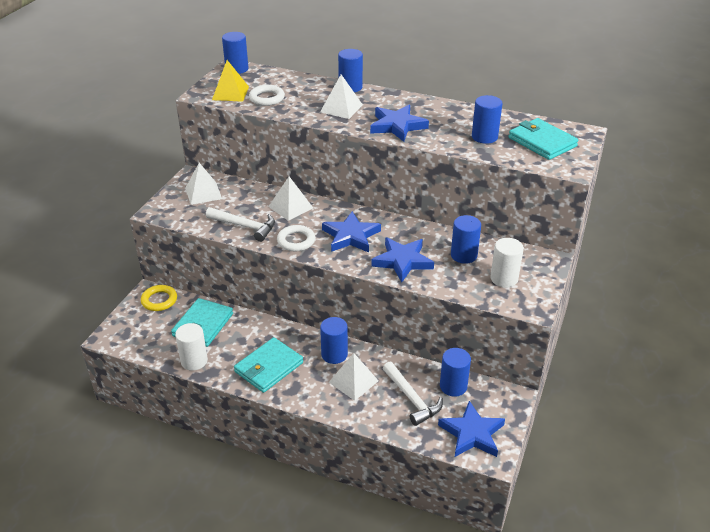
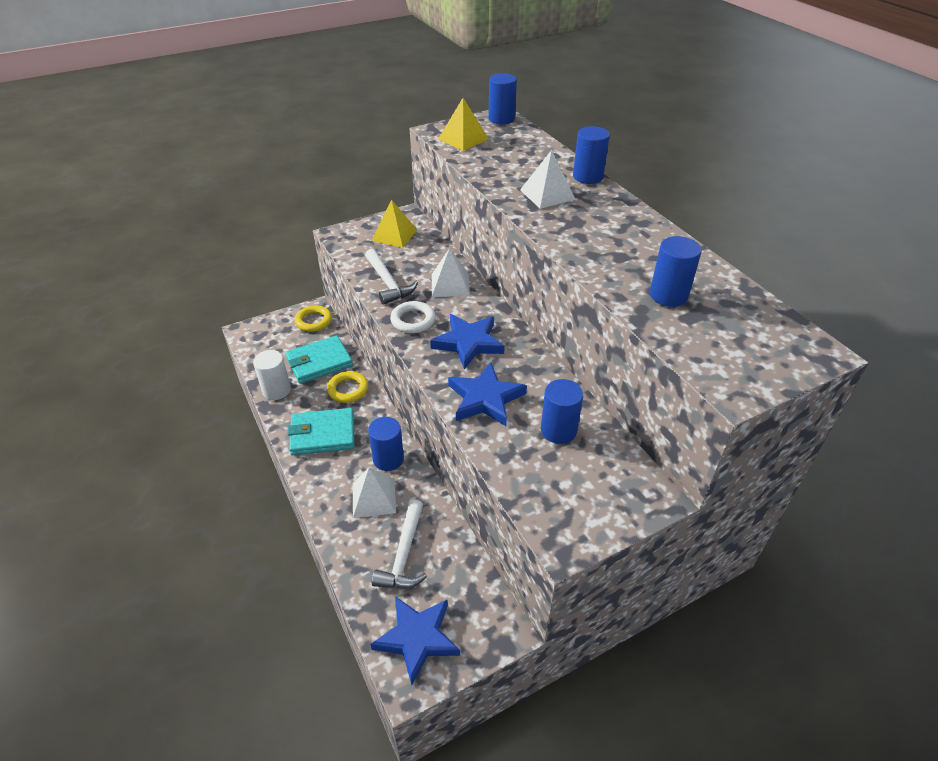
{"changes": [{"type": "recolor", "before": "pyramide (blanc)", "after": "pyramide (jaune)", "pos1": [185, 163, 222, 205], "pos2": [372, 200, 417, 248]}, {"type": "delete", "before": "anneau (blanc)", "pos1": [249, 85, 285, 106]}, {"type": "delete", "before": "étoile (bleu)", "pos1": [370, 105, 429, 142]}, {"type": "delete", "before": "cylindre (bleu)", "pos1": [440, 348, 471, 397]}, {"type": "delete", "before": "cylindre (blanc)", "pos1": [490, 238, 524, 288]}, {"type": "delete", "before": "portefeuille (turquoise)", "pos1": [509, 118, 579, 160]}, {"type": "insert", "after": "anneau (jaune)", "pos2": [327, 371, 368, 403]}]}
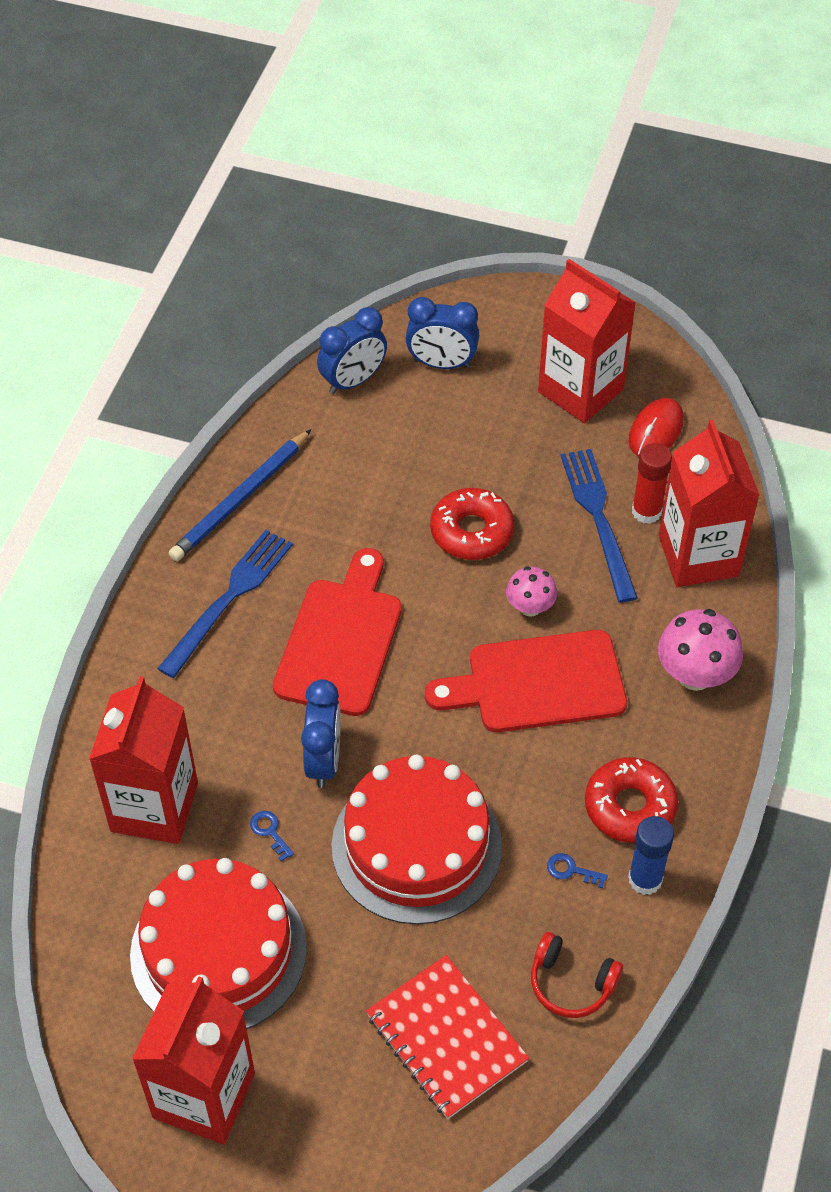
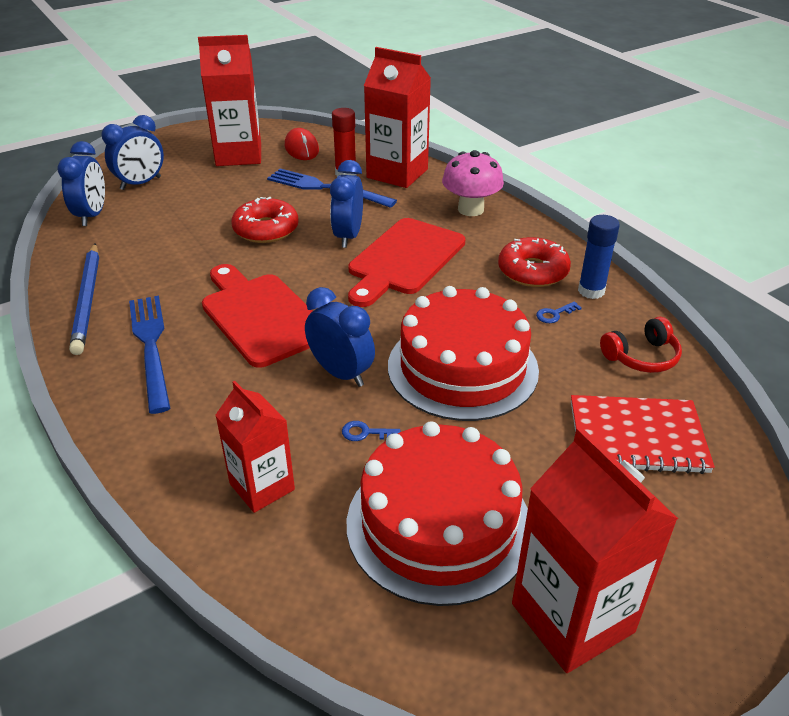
{"changes": [{"type": "resize", "before": "brique de lait (rouge)", "pos1": [89, 676, 198, 844], "pos2": [215, 381, 295, 513], "scale": 0.63}, {"type": "replace", "before": "champignon (rose)", "after": "réveil (bleu)", "pos1": [506, 567, 557, 617], "pos2": [330, 160, 363, 248]}]}
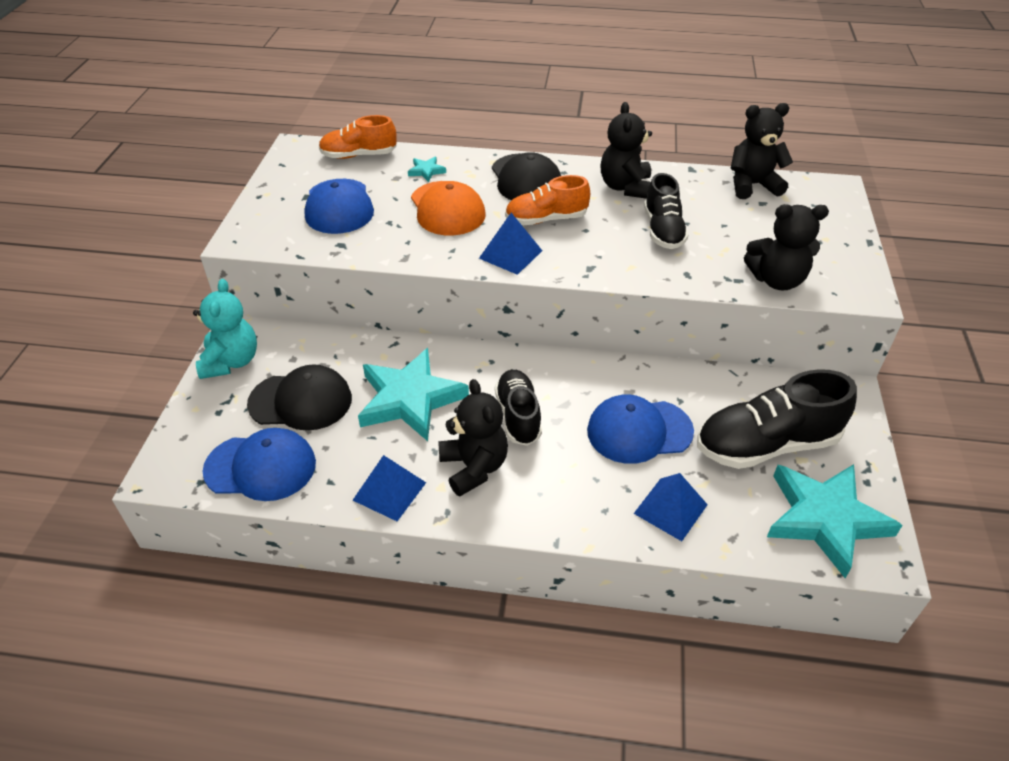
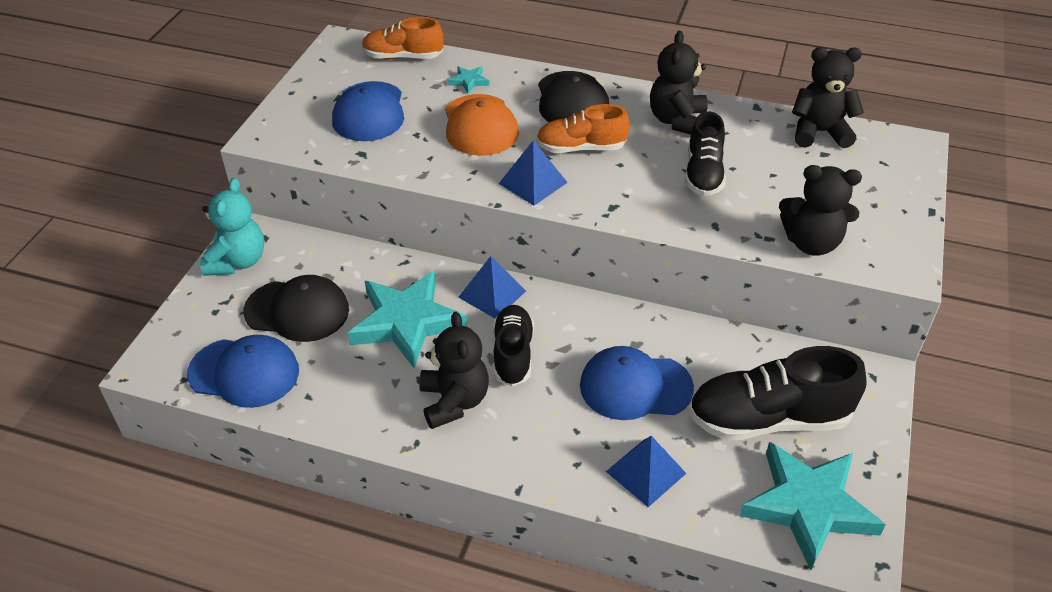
{"changes": [{"type": "move", "before": "pyramide (bleu)", "pos1": [353, 455, 426, 521], "pos2": [458, 256, 526, 318]}]}
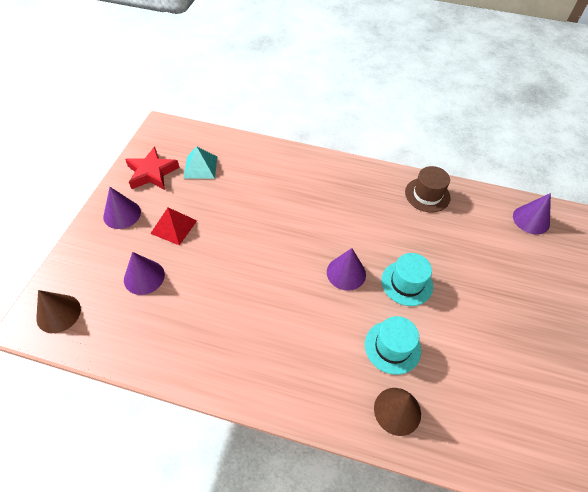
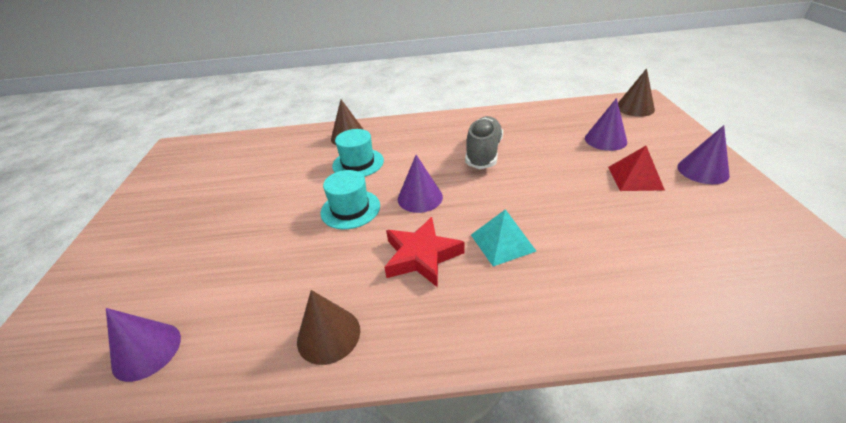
{"changes": [{"type": "move", "before": "étoile (rouge)", "pos1": [125, 147, 180, 190], "pos2": [384, 217, 465, 287]}, {"type": "move", "before": "pyramide (turquoise)", "pos1": [184, 146, 217, 179], "pos2": [471, 209, 536, 266]}, {"type": "replace", "before": "chapeau (marron)", "after": "cône (marron)", "pos1": [405, 166, 450, 212], "pos2": [297, 290, 360, 365]}, {"type": "insert", "after": "chaussure (gris)", "pos2": [465, 116, 503, 169]}]}
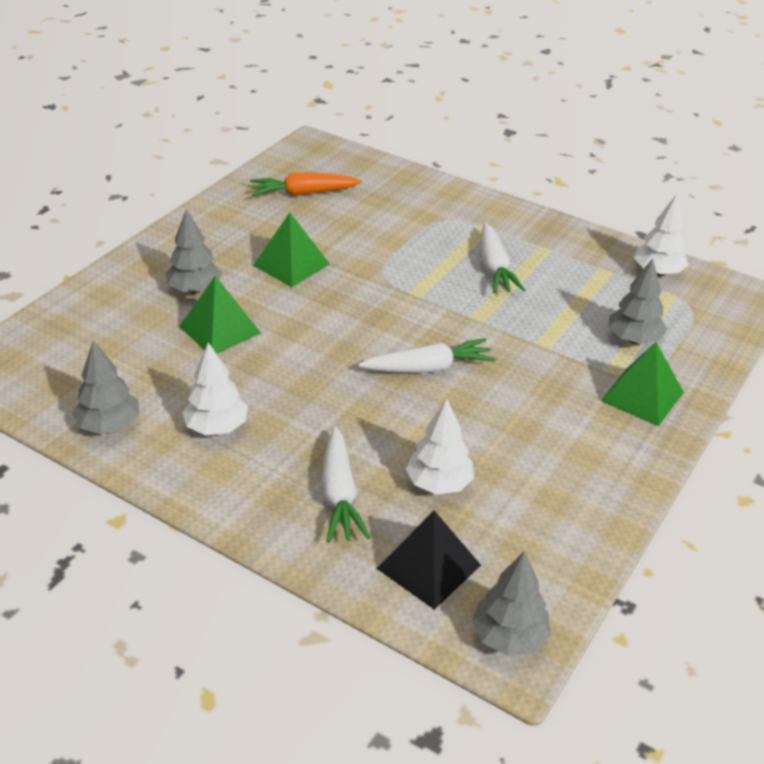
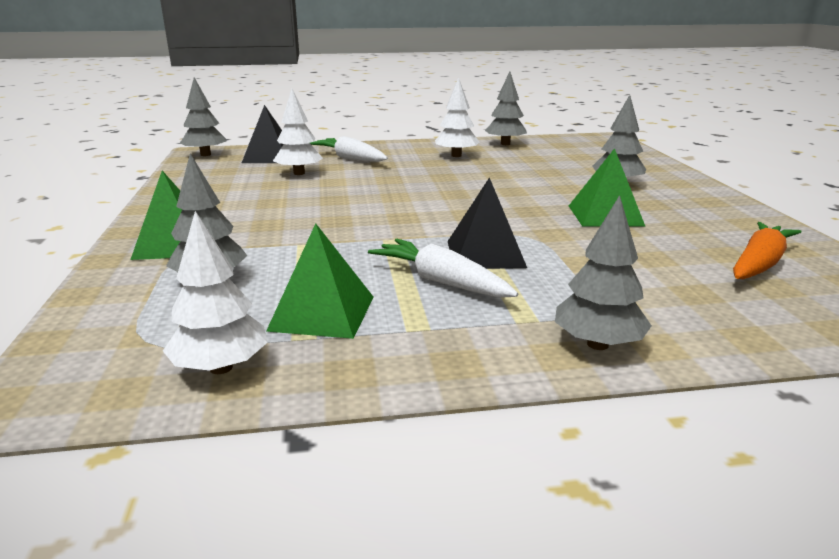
{"changes": [{"type": "move", "before": "pyramide (vert)", "pos1": [179, 276, 261, 354], "pos2": [266, 223, 373, 339]}, {"type": "delete", "before": "carotte (blanc)", "pos1": [358, 338, 496, 373]}, {"type": "insert", "after": "pyramide (noir)", "pos2": [448, 177, 527, 269]}, {"type": "insert", "after": "arbre (gris)", "pos2": [555, 195, 652, 350]}]}
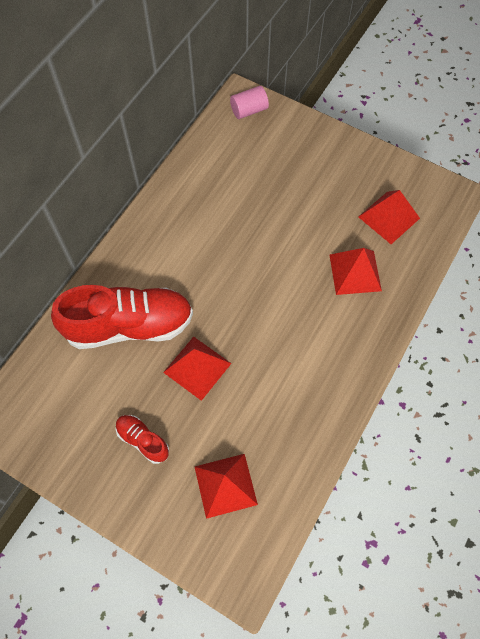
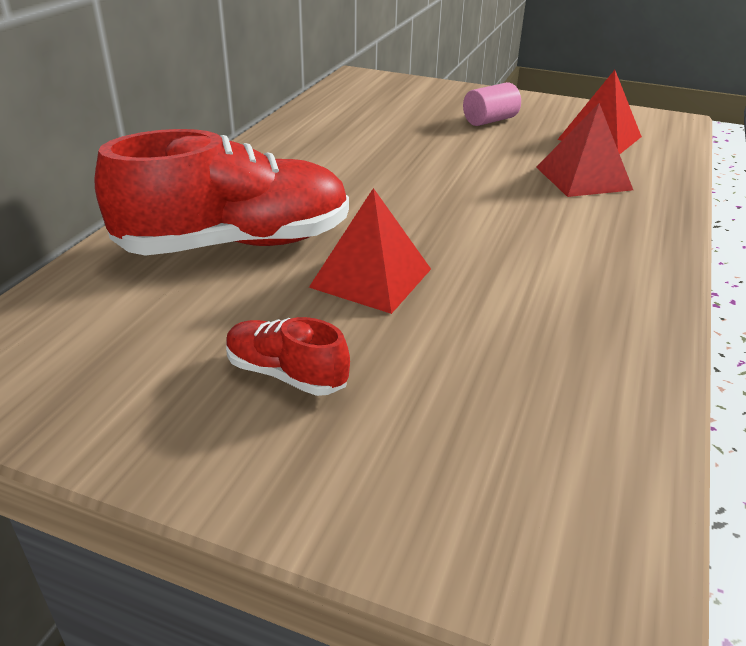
{"changes": [{"type": "delete", "before": "pyramide (rouge)", "pos1": [195, 454, 258, 519]}, {"type": "move", "before": "cylindre (rose)", "pos1": [230, 86, 269, 119], "pos2": [463, 82, 521, 126]}]}
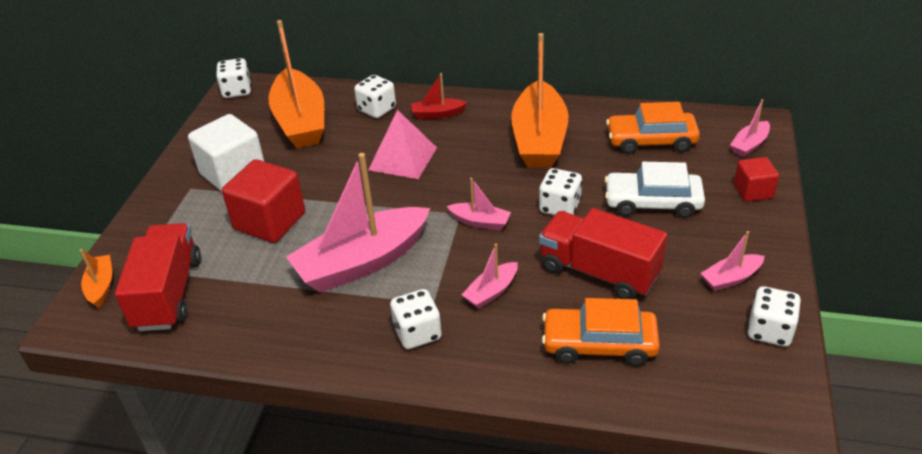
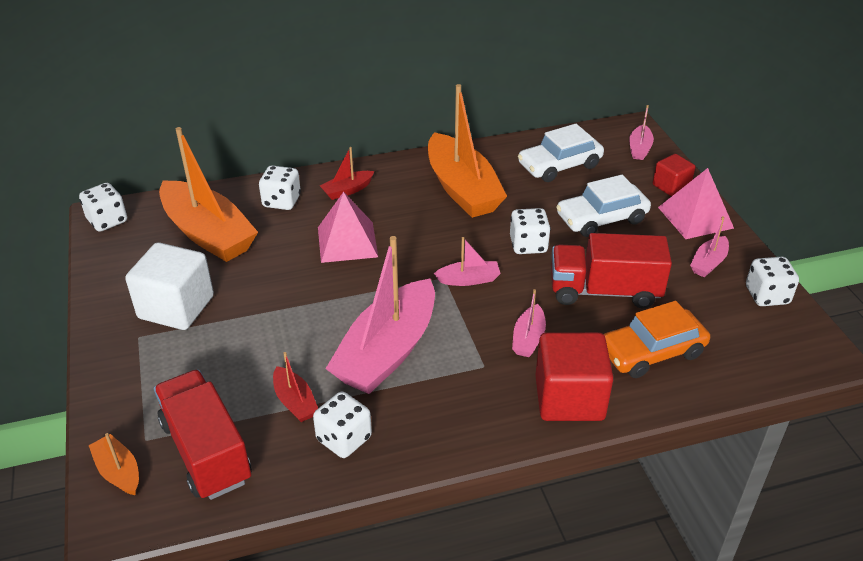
{"changes": [{"type": "move", "before": "cube (rouge)", "pos1": [222, 159, 305, 243], "pos2": [535, 332, 614, 421]}, {"type": "move", "before": "dé (blanc)", "pos1": [390, 289, 442, 349], "pos2": [313, 392, 372, 458]}, {"type": "recolor", "before": "voiture (orange)", "after": "voiture (blanc)", "pos1": [606, 102, 700, 154], "pos2": [518, 124, 604, 182]}, {"type": "insert", "after": "bateau (rouge)", "pos2": [273, 352, 318, 422]}, {"type": "insert", "after": "pyramide (rose)", "pos2": [658, 168, 734, 239]}]}
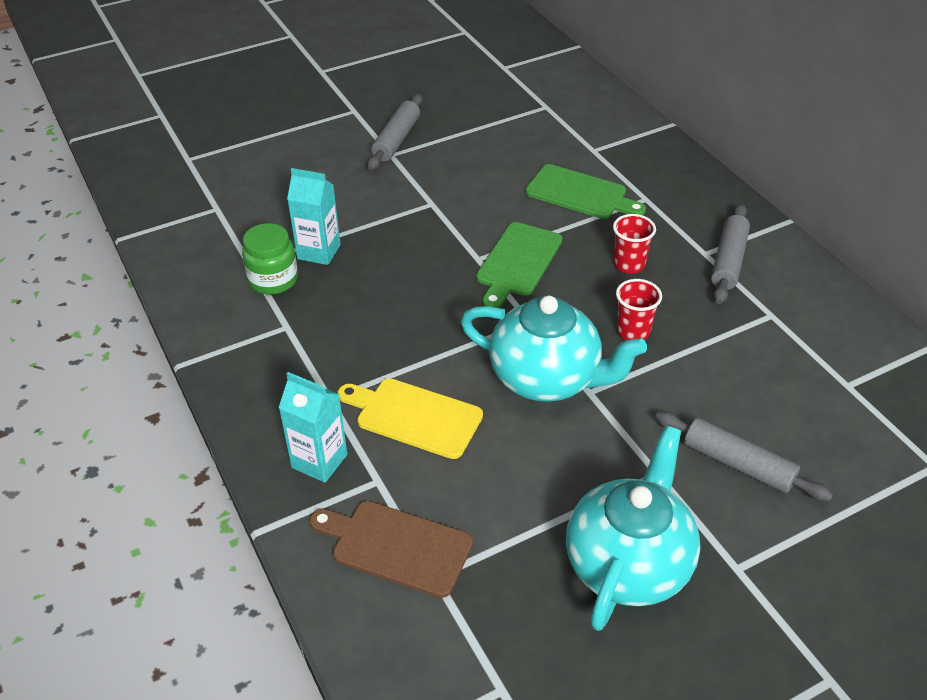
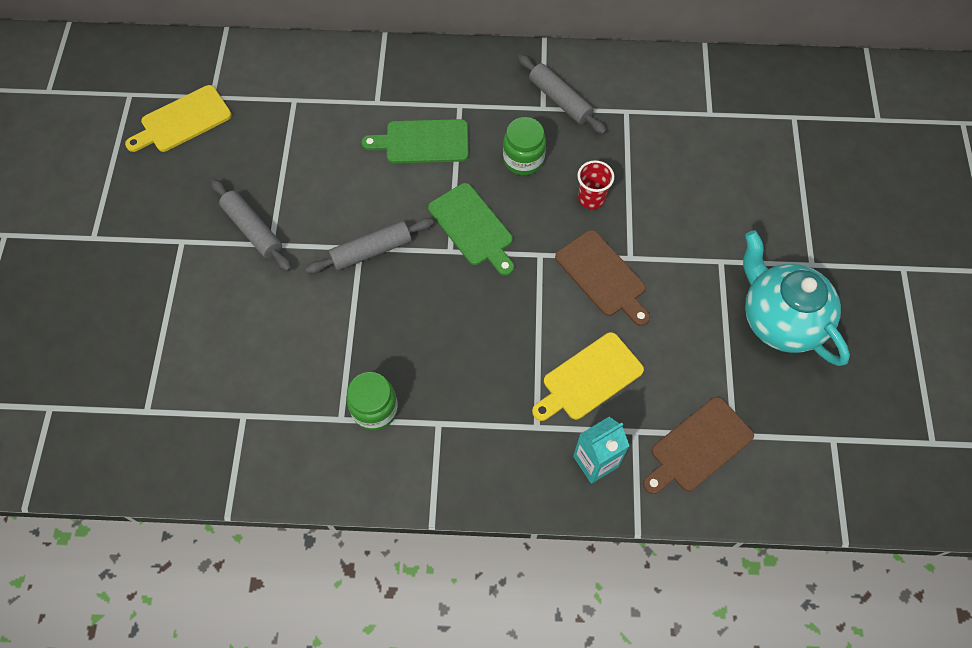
{"changes": [{"type": "delete", "before": "brique de lait (turquoise)", "pos1": [287, 168, 341, 265]}, {"type": "replace", "before": "théière (turquoise)", "after": "planche à découper (marron)", "pos1": [461, 296, 647, 402], "pos2": [555, 230, 650, 326]}, {"type": "rotate", "before": "planche à découper (vert)", "pos1": [525, 164, 646, 219], "pos2": [362, 119, 469, 163], "turn": -150}, {"type": "replace", "before": "gobelet (rouge)", "after": "bocal (vert)", "pos1": [613, 214, 656, 274], "pos2": [503, 117, 546, 175]}, {"type": "move", "before": "rouleau à pâtisserie (gris)", "pos1": [655, 411, 833, 501], "pos2": [305, 218, 434, 274]}, {"type": "insert", "after": "planche à découper (jaune)", "pos2": [125, 85, 232, 152]}]}
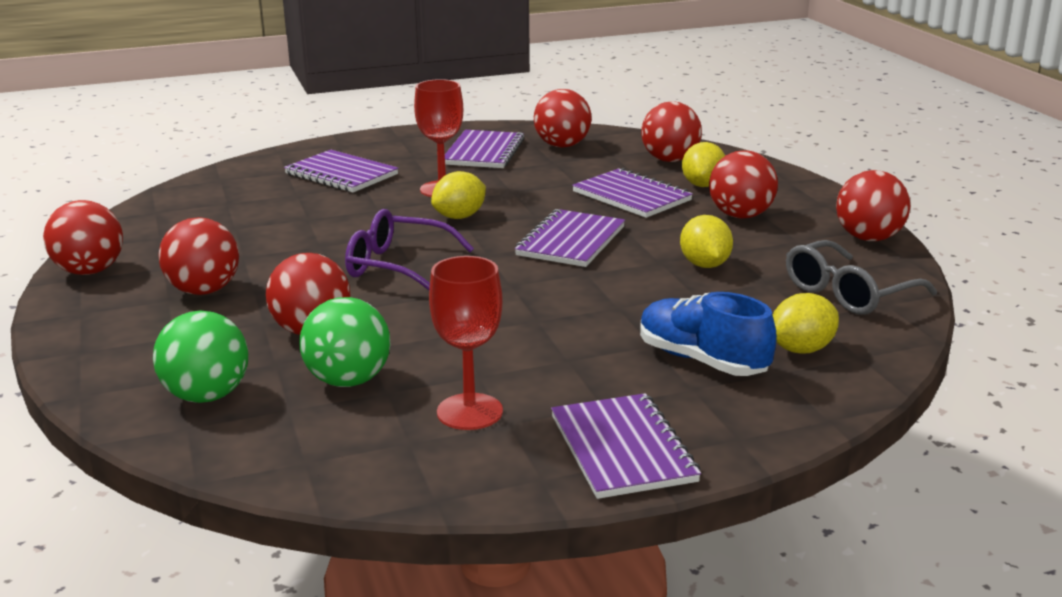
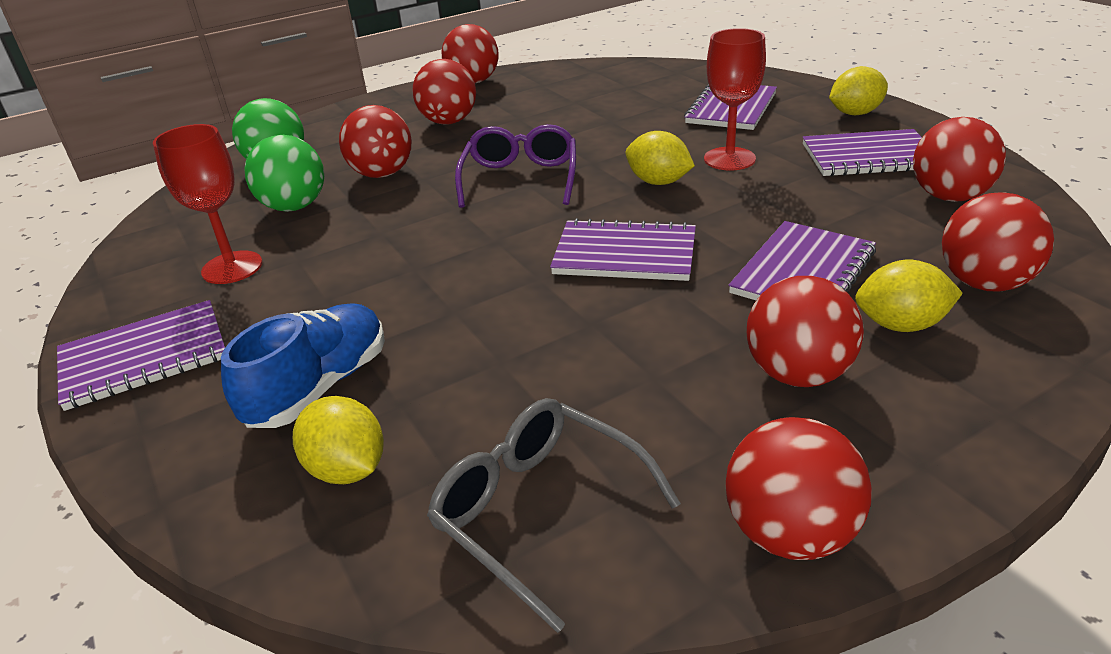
{"changes": [{"type": "move", "before": "citron (jaune)", "pos1": [680, 215, 733, 268], "pos2": [829, 66, 888, 115]}]}
